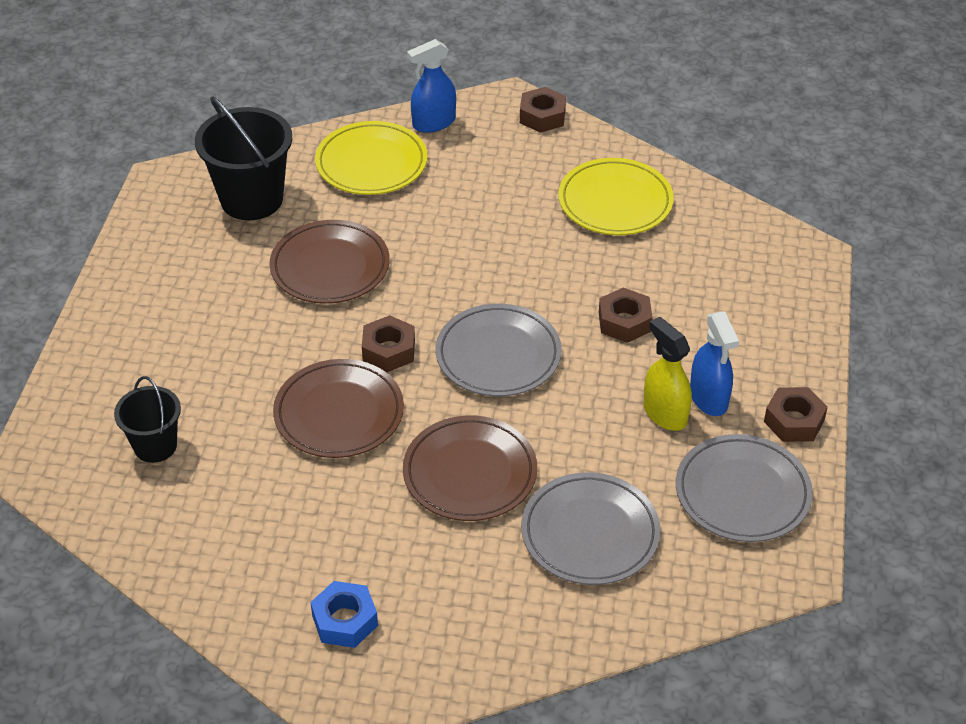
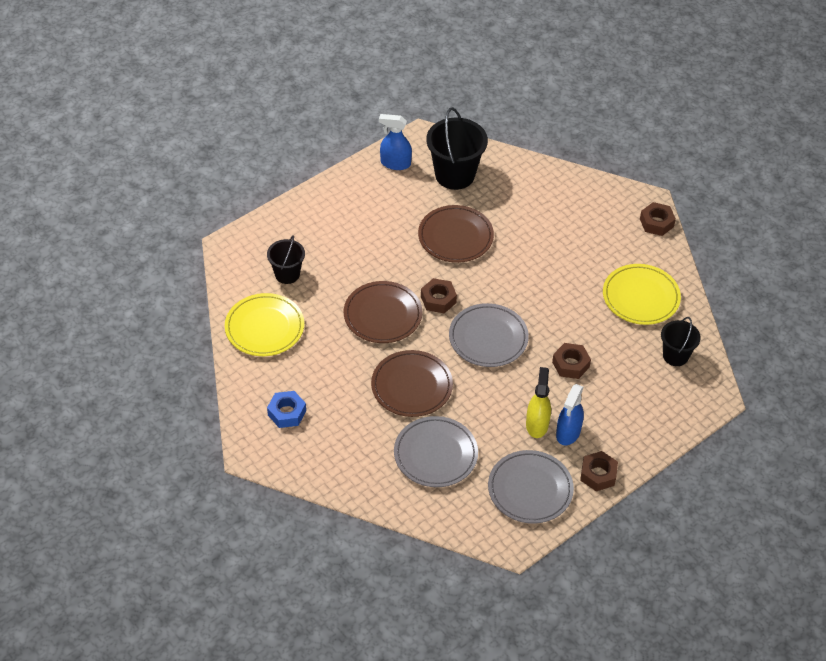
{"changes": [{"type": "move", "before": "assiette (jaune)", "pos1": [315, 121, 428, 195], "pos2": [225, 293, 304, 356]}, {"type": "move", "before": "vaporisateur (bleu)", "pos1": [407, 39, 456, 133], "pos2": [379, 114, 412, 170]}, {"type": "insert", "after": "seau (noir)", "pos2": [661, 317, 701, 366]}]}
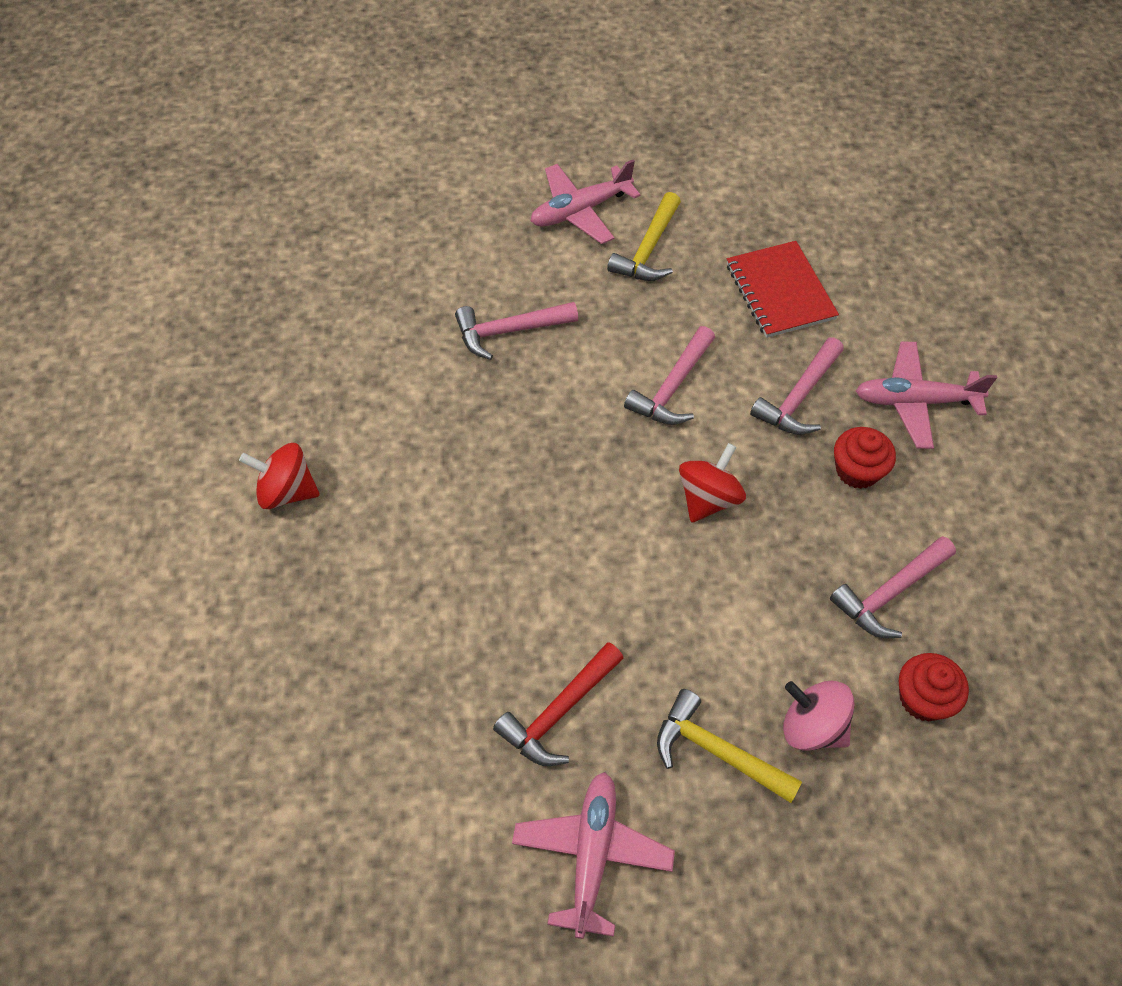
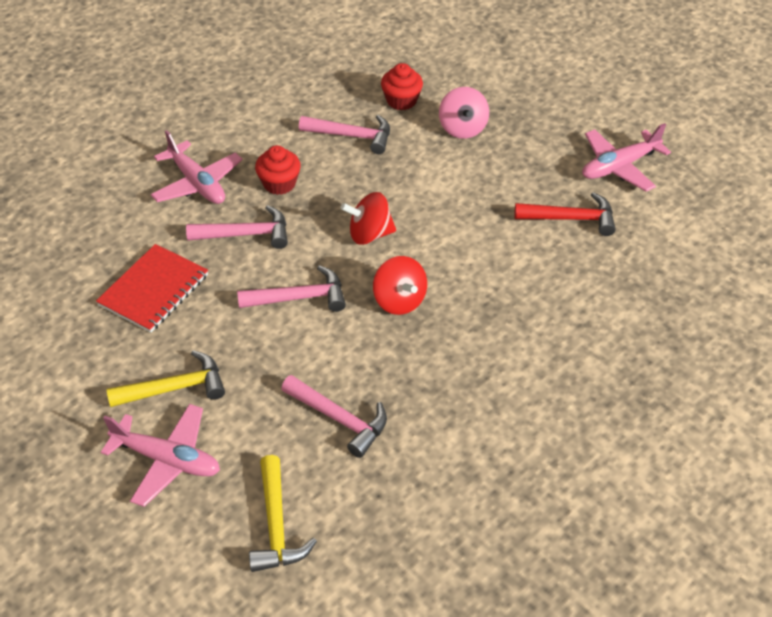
{"changes": [{"type": "move", "before": "toupie (rouge)", "pos1": [239, 443, 320, 509], "pos2": [373, 256, 427, 315]}, {"type": "move", "before": "marteau (jaune)", "pos1": [657, 689, 802, 803], "pos2": [249, 455, 317, 572]}]}
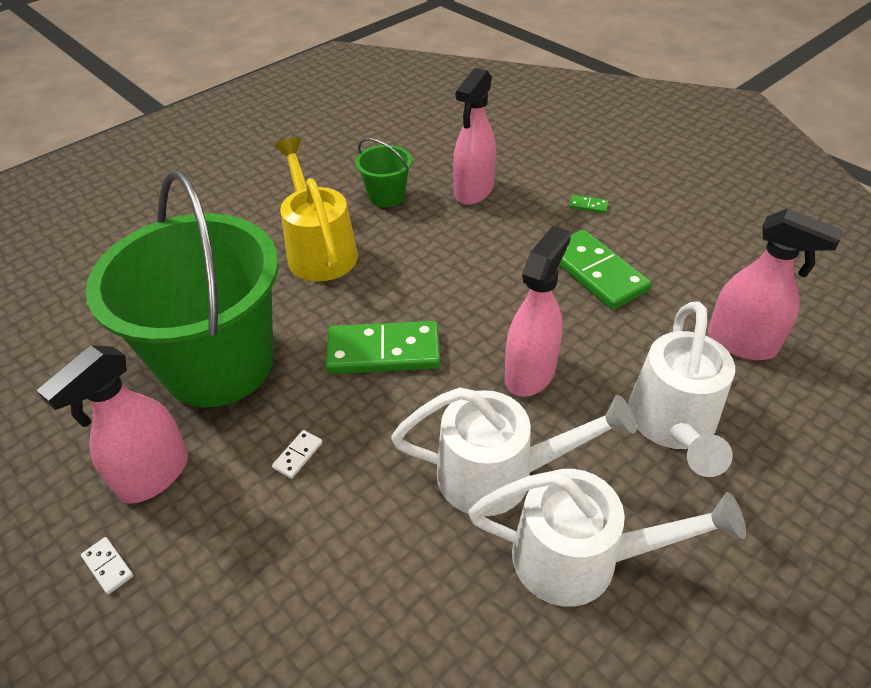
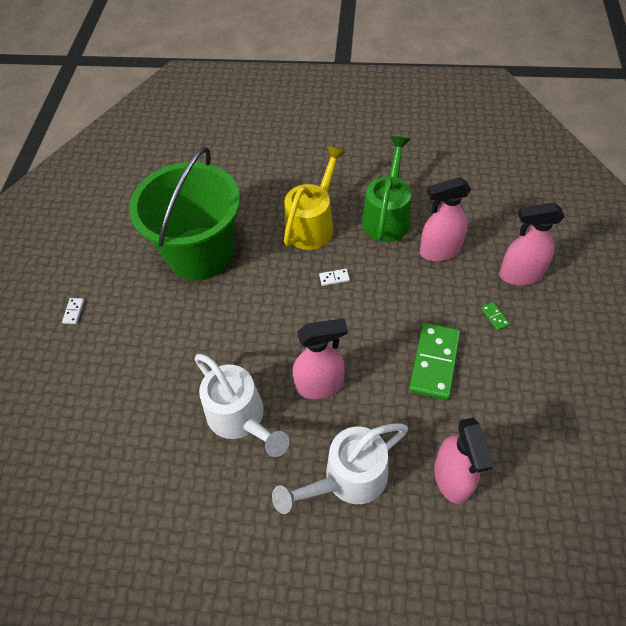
{"changes": [{"type": "move", "before": "vaporisateur (rose)", "pos1": [36, 345, 188, 504], "pos2": [499, 203, 565, 285]}, {"type": "move", "before": "domino (blanc)", "pos1": [272, 430, 322, 479], "pos2": [319, 269, 350, 286]}, {"type": "delete", "before": "domino (vert)", "pos1": [325, 321, 440, 374]}, {"type": "replace", "before": "seau (vert)", "after": "arrosoir (vert)", "pos1": [355, 138, 412, 208], "pos2": [362, 136, 411, 242]}, {"type": "delete", "before": "arrosoir (blanc)", "pos1": [468, 469, 746, 607]}]}
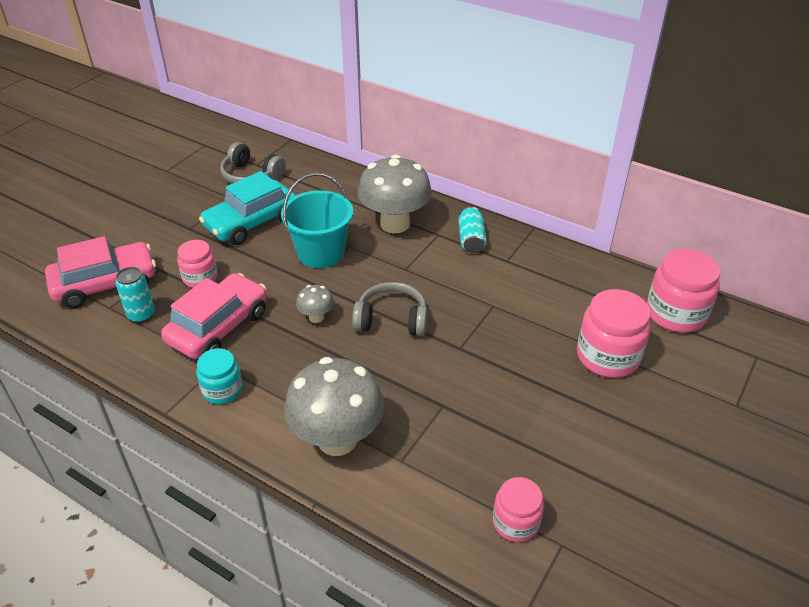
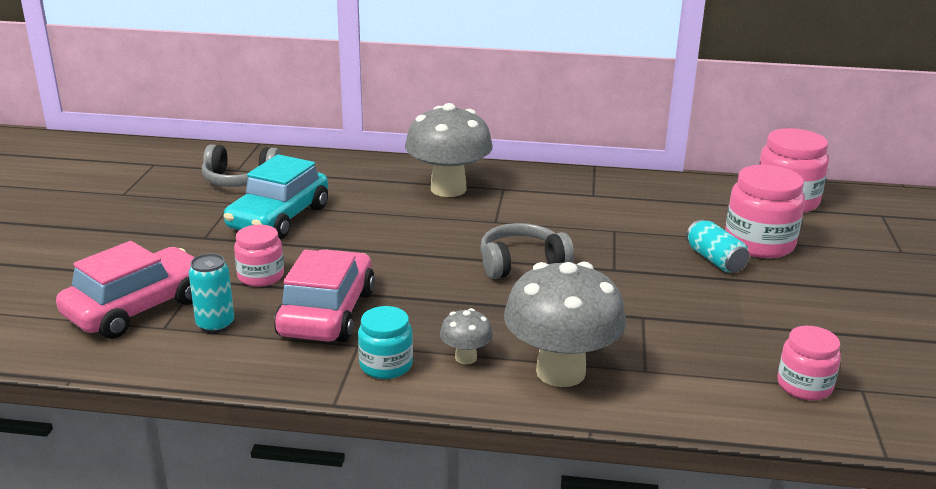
{"changes": [{"type": "delete", "before": "seau (turquoise)", "pos1": [281, 173, 353, 268]}, {"type": "move", "before": "champignon (gris)", "pos1": [296, 285, 334, 323], "pos2": [440, 308, 493, 364]}, {"type": "move", "before": "canette (turquoise)", "pos1": [458, 207, 487, 253], "pos2": [686, 219, 749, 273]}]}
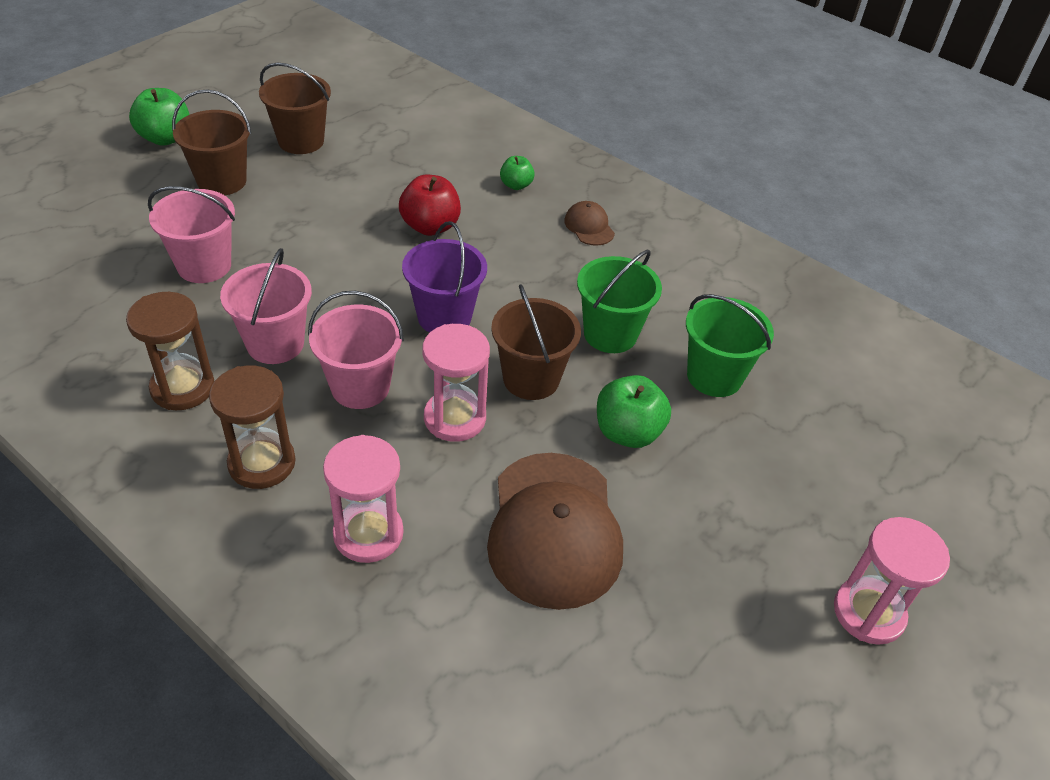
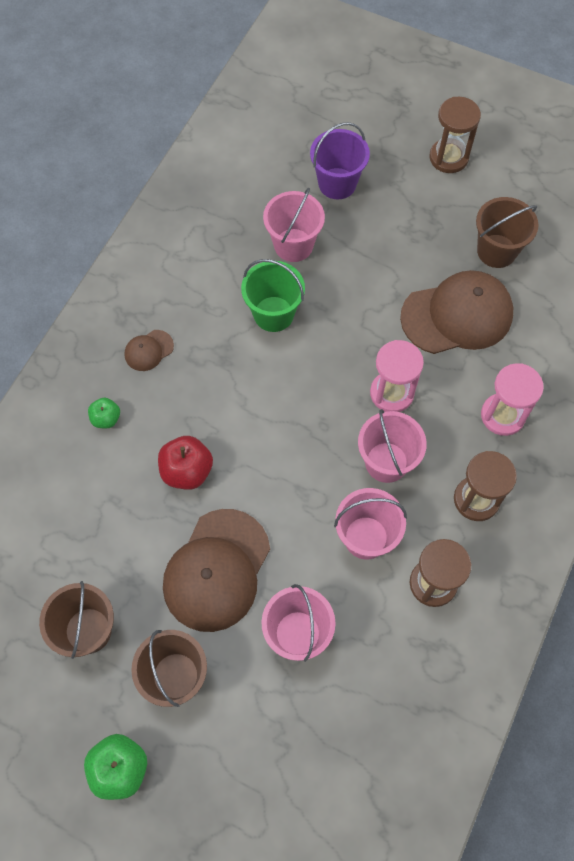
{"changes": [{"type": "move", "before": "seau (violet)", "pos1": [402, 221, 487, 333], "pos2": [310, 122, 370, 200]}, {"type": "move", "before": "seau (marron)", "pos1": [491, 284, 581, 400], "pos2": [476, 197, 538, 268]}, {"type": "delete", "before": "pomme (vert)", "pos1": [597, 375, 671, 448]}, {"type": "recolor", "before": "seau (vert)", "after": "seau (rose)", "pos1": [686, 294, 774, 397], "pos2": [263, 187, 325, 262]}, {"type": "recolor", "before": "sablier (rose)", "after": "sablier (marron)", "pos1": [834, 517, 950, 645], "pos2": [429, 96, 481, 173]}, {"type": "insert", "after": "casquette (marron)", "pos2": [163, 509, 270, 632]}]}
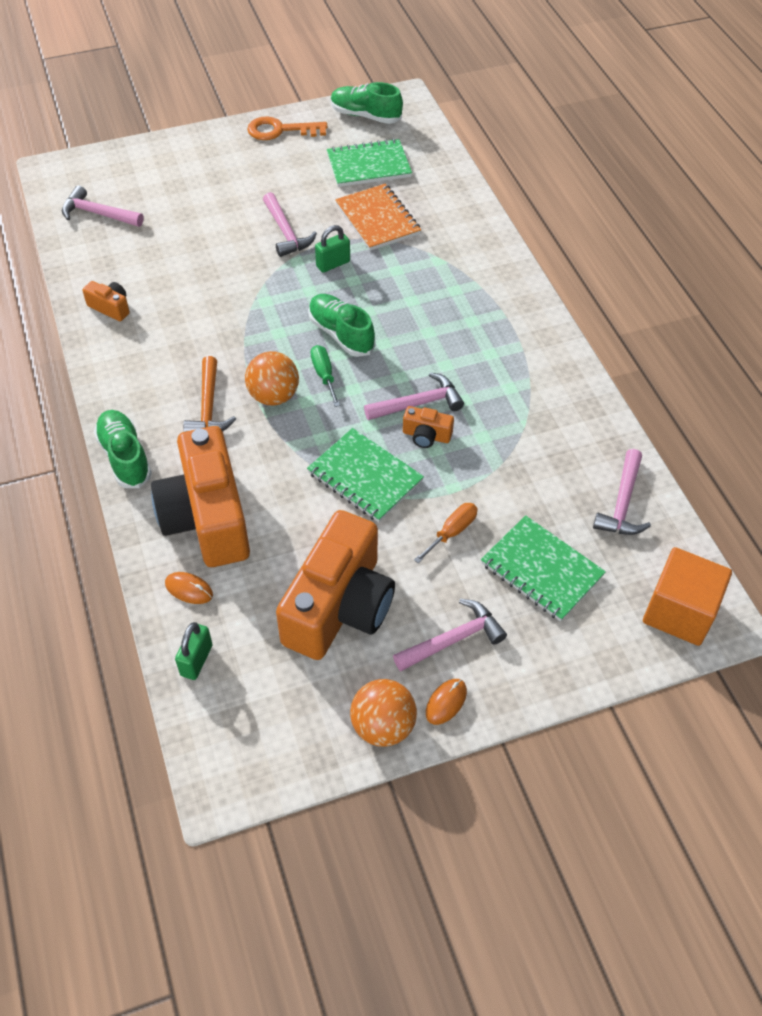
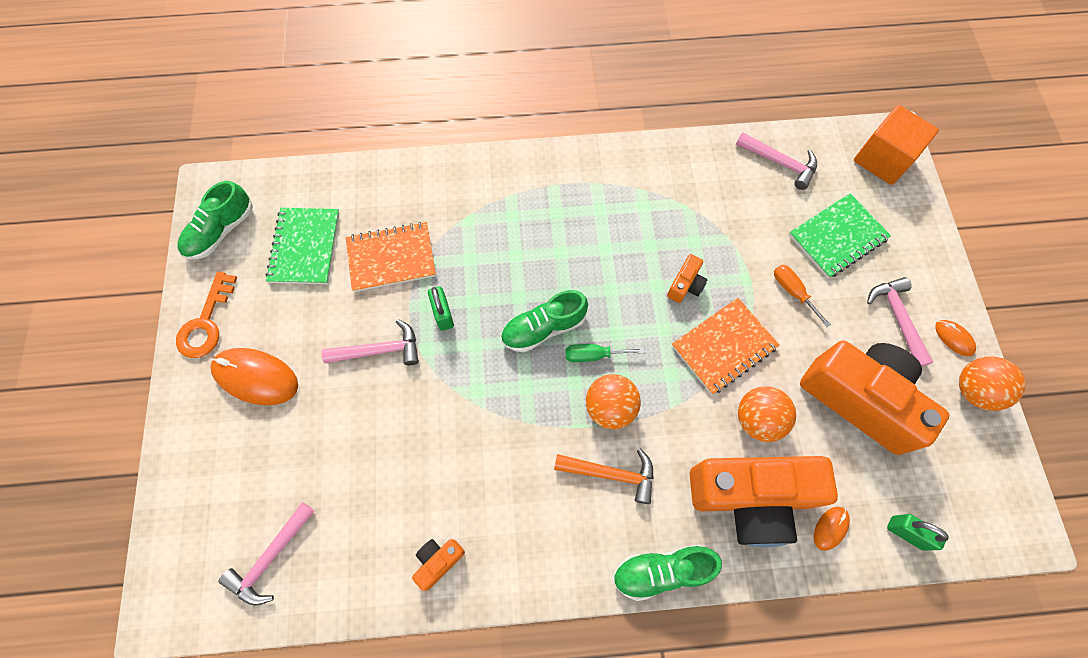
{"changes": [{"type": "recolor", "before": "carnet (vert)", "after": "carnet (orange)", "pos1": [307, 428, 424, 522], "pos2": [672, 298, 780, 395]}, {"type": "delete", "before": "marteau (rose)", "pos1": [364, 372, 464, 420]}, {"type": "insert", "after": "souris (orange)", "pos2": [210, 348, 298, 405]}, {"type": "insert", "after": "balle (orange)", "pos2": [738, 386, 796, 442]}]}
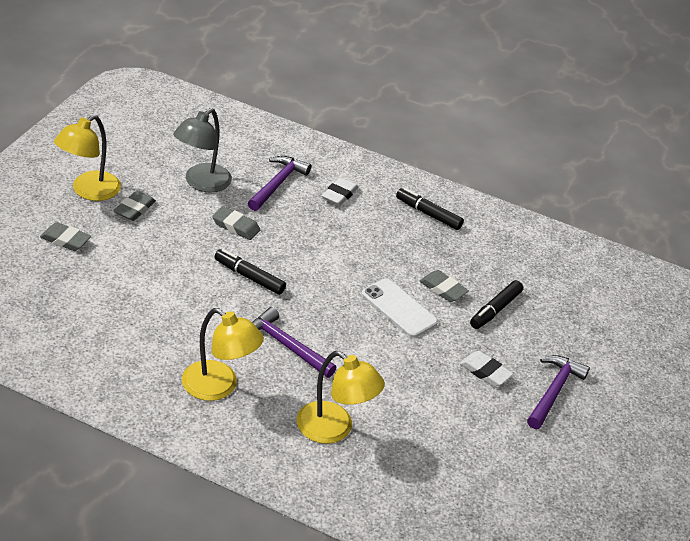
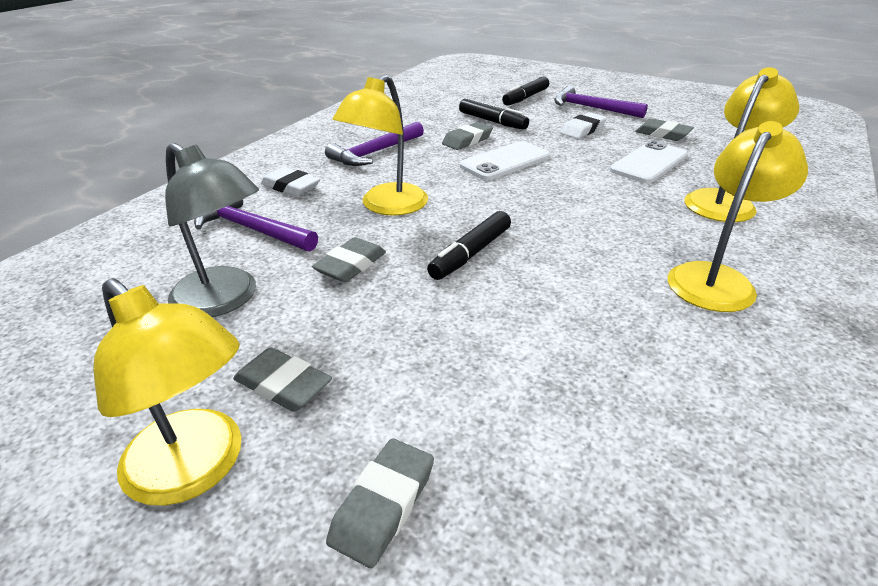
{"changes": [{"type": "move", "before": "marteau (violet)", "pos1": [252, 307, 336, 378], "pos2": [325, 122, 424, 166]}, {"type": "move", "before": "feutre (noir)", "pos1": [396, 188, 464, 230], "pos2": [502, 77, 549, 106]}, {"type": "insert", "after": "lampe (jaune)", "pos2": [332, 75, 428, 216]}, {"type": "insert", "after": "téléphone (blanc)", "pos2": [610, 141, 688, 183]}, {"type": "insert", "after": "gomme (gris)", "pos2": [635, 118, 694, 141]}]}
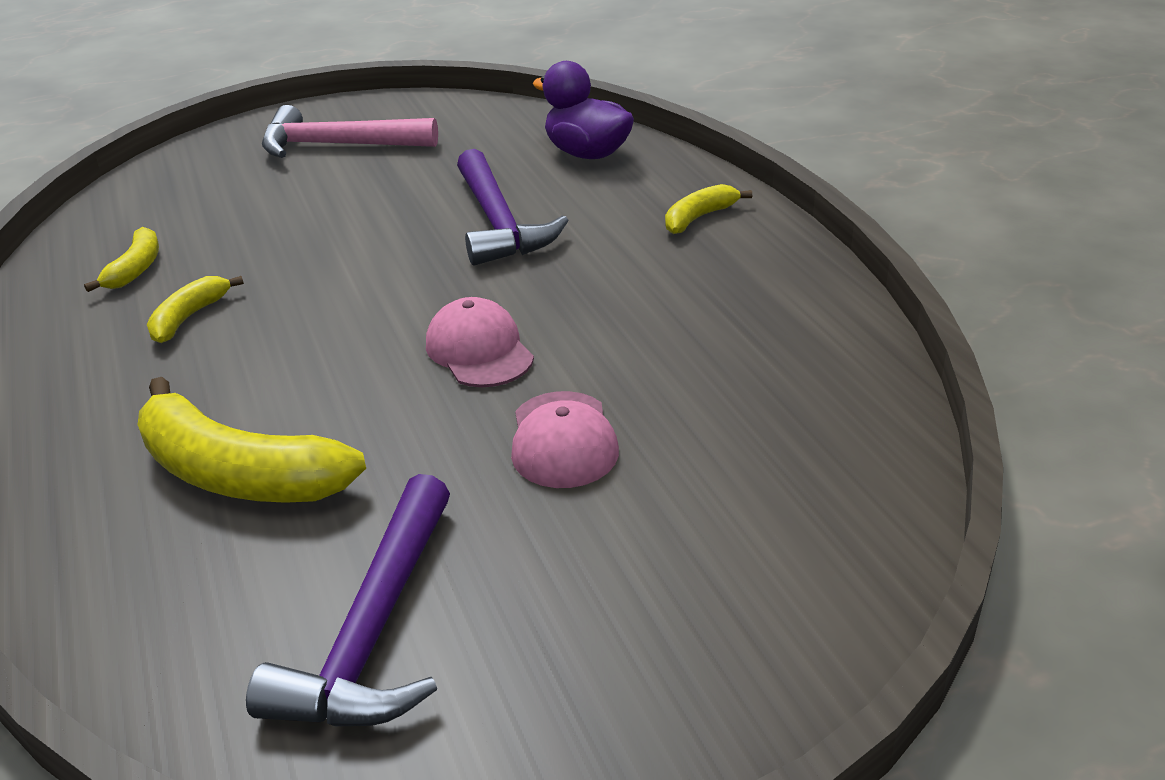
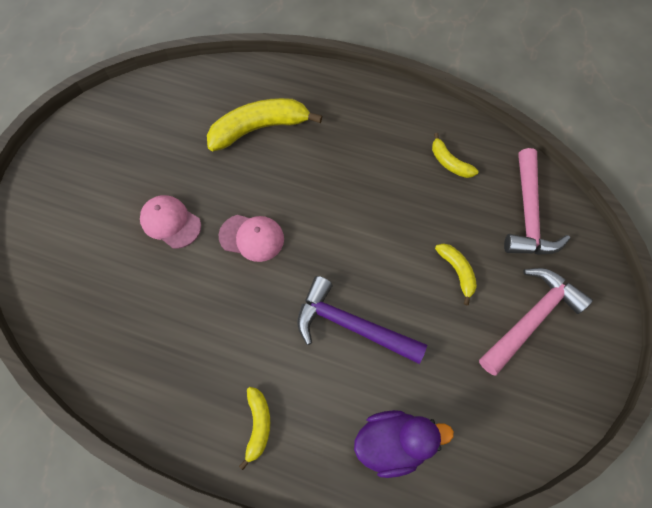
{"changes": [{"type": "move", "before": "banane (jaune)", "pos1": [147, 276, 244, 343], "pos2": [435, 243, 477, 305]}, {"type": "delete", "before": "marteau (violet)", "pos1": [246, 474, 450, 727]}, {"type": "insert", "after": "marteau (rose)", "pos2": [504, 148, 570, 255]}]}
